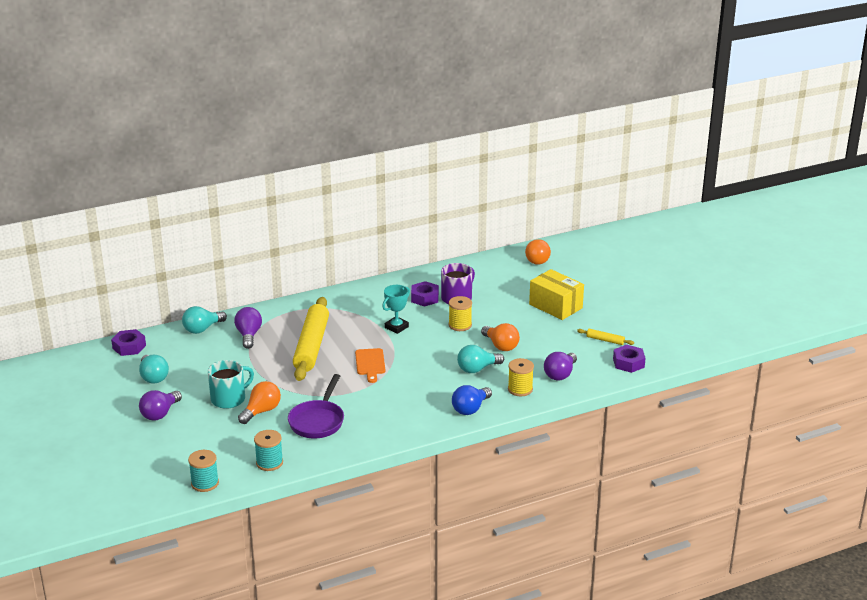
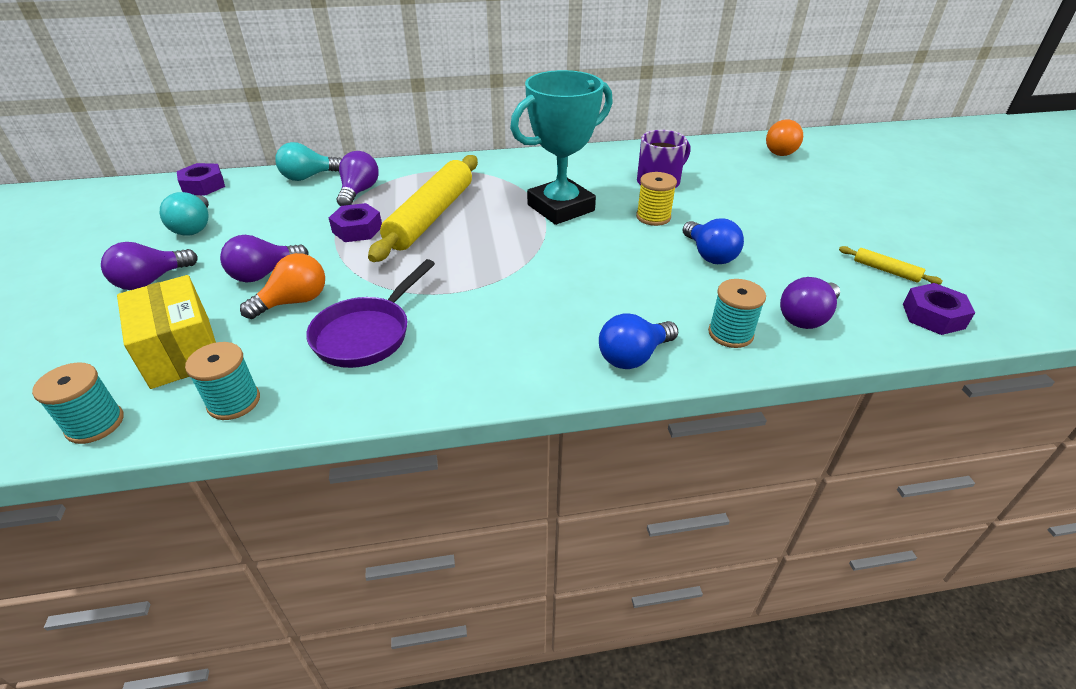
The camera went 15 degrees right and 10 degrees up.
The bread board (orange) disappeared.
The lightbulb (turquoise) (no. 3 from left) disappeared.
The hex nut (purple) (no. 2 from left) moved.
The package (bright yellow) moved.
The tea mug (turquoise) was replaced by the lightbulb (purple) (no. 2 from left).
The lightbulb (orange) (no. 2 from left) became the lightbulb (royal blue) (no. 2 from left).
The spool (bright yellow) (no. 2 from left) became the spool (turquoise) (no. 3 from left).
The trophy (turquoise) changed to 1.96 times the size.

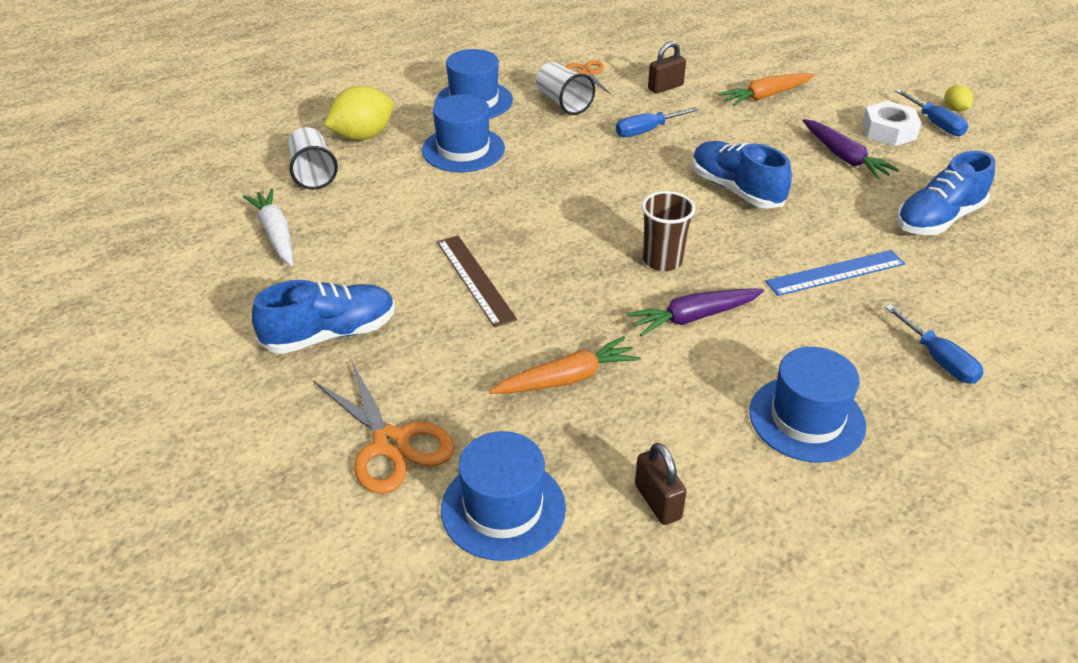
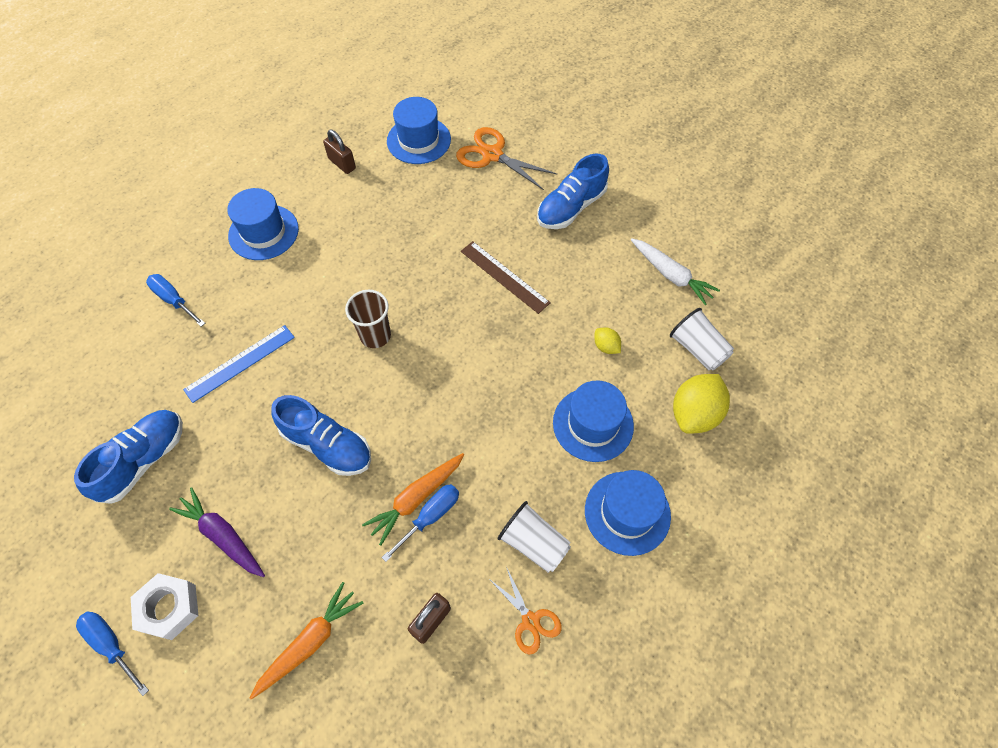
The camera went 160 degrees right and 20 degrees up.
The root vegetable (purple) (no. 1 from left) disappeared.
The root vegetable (orange) (no. 1 from left in the first image) moved.
The lemon (bright yellow) (no. 2 from left in the first image) moved.

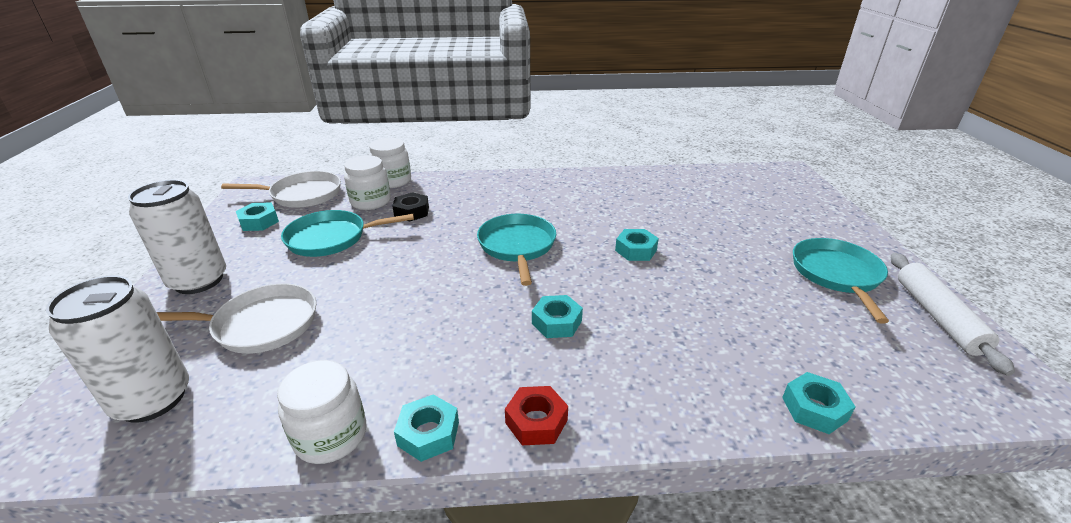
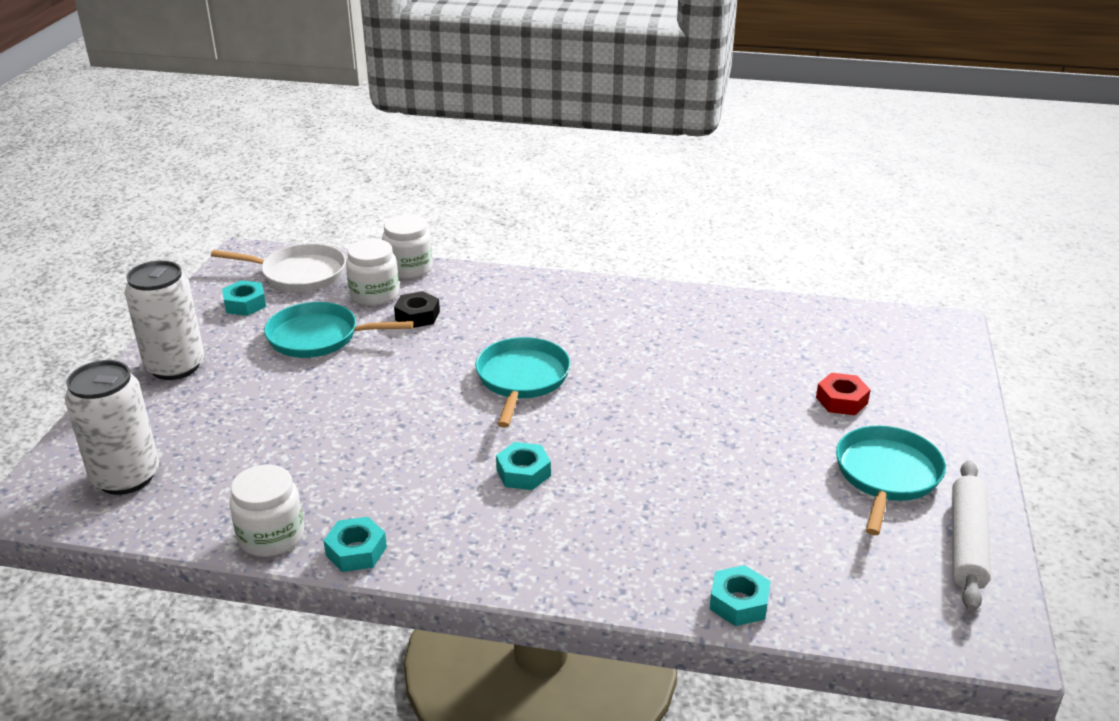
The camera went 15 degrees right and 0 degrees up.
The skillet (white) (no. 1 from left) disappeared.
The hex nut (turquoise) (no. 4 from left) disappeared.
The hex nut (crimson) moved.

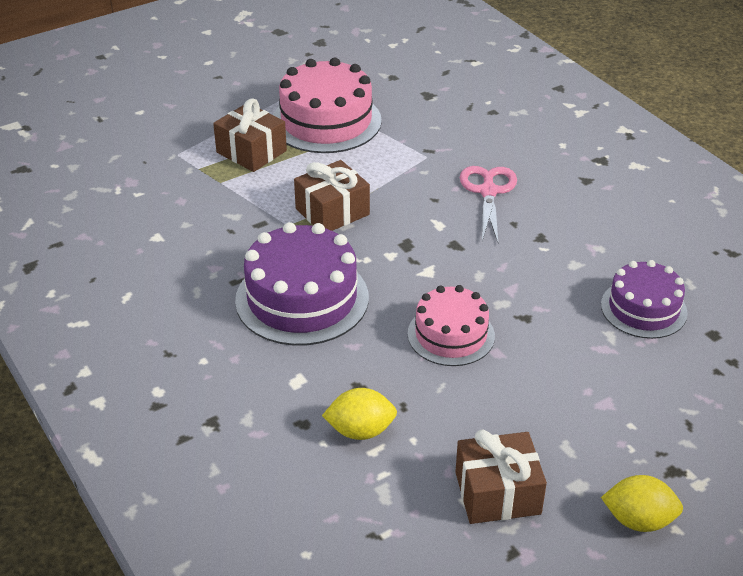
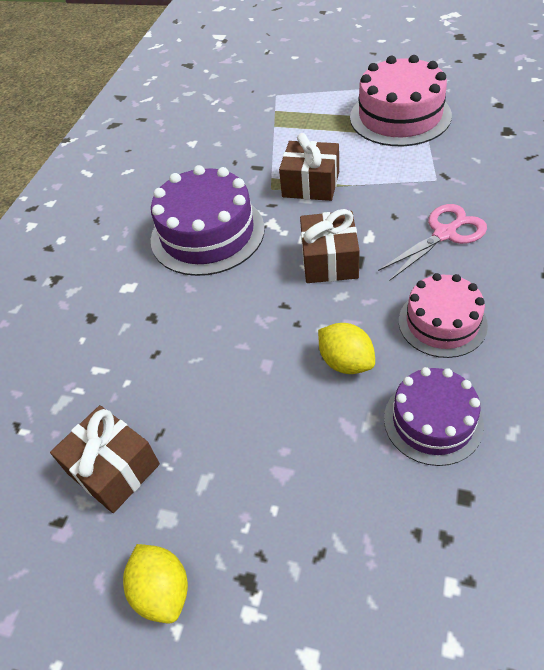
The camera went 55 degrees right and 10 degrees up.
The wrapped gift (brown) (no. 1 from left in the first image) moved.
The lemon (bright yellow) (no. 1 from left in the first image) moved.
The cake (pink) (no. 2 from left) moved.

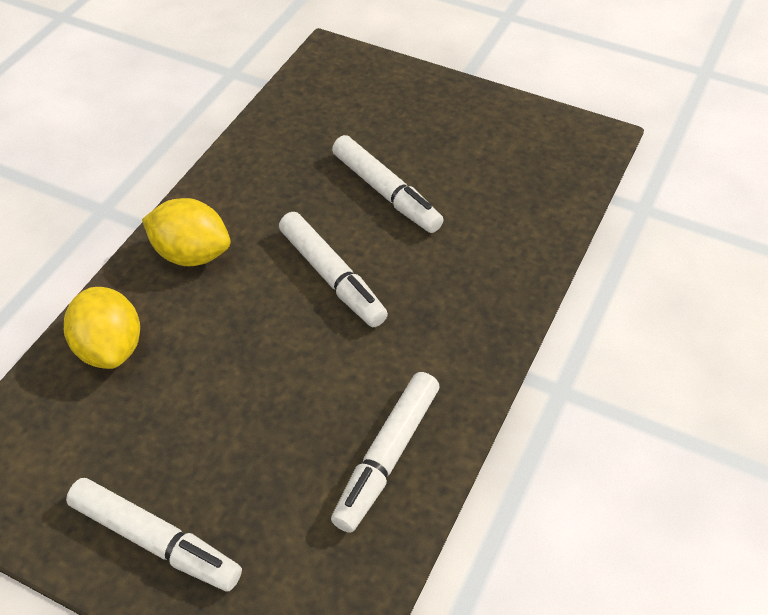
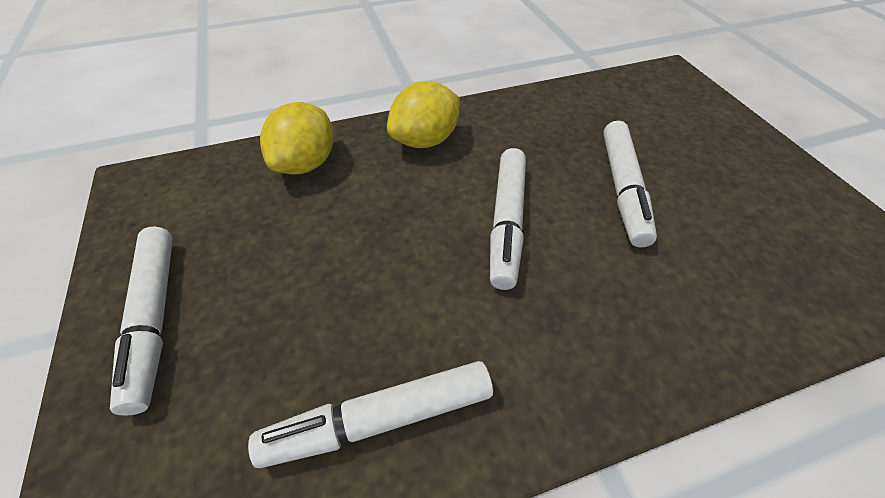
The camera went 45 degrees right and 0 degrees up.
The lemon (bright yellow) (no. 2 from left) turned 75 degrees clockwise.

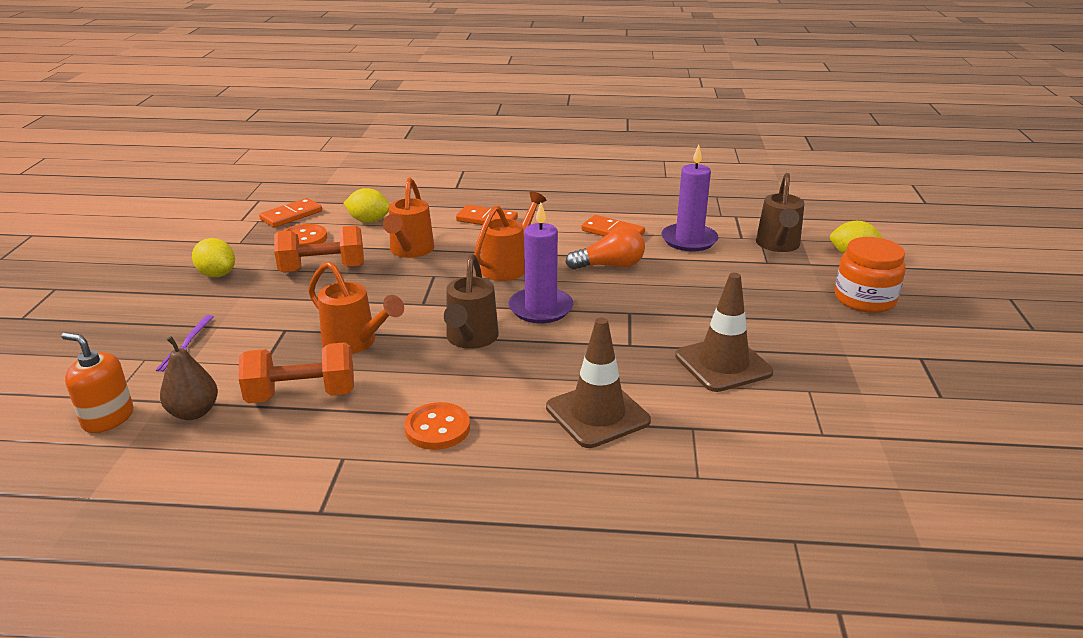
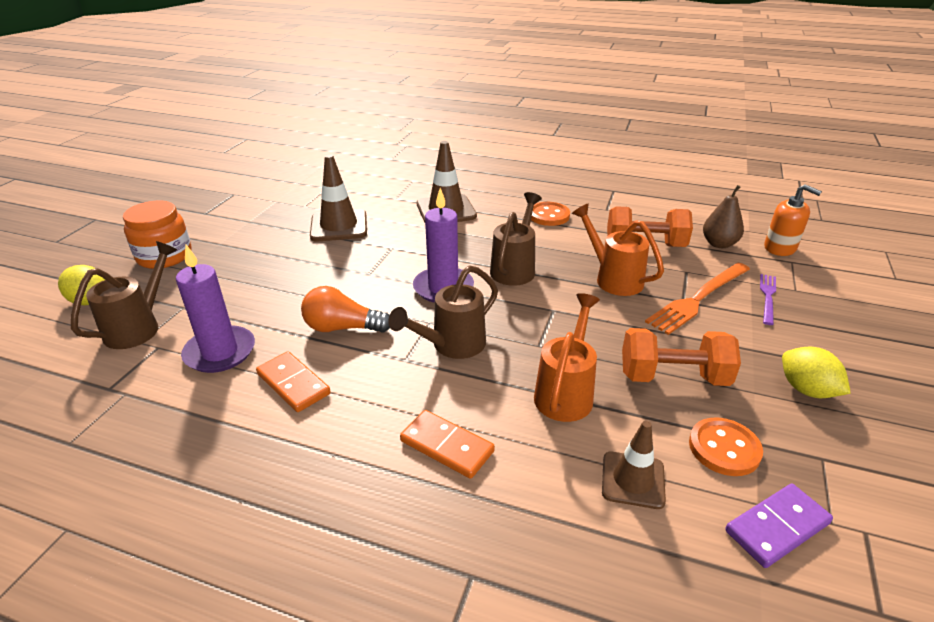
The camera went 165 degrees left and 5 degrees up.
The fork (orange) appeared.
The lemon (bright yellow) (no. 2 from left) was replaced by the road cone (brown) (no. 3 from left).
The domino (orange) (no. 1 from left) became the domino (purple).
The watering can (orange) (no. 3 from left) became the watering can (brown) (no. 2 from left).

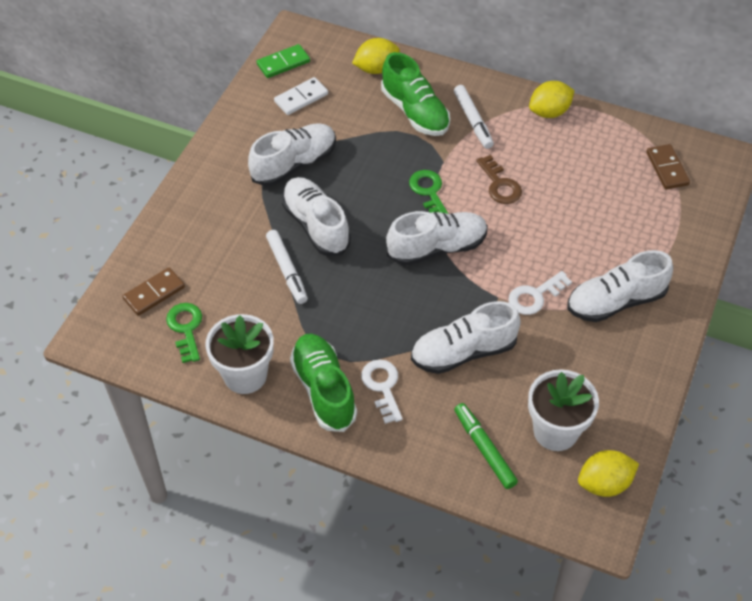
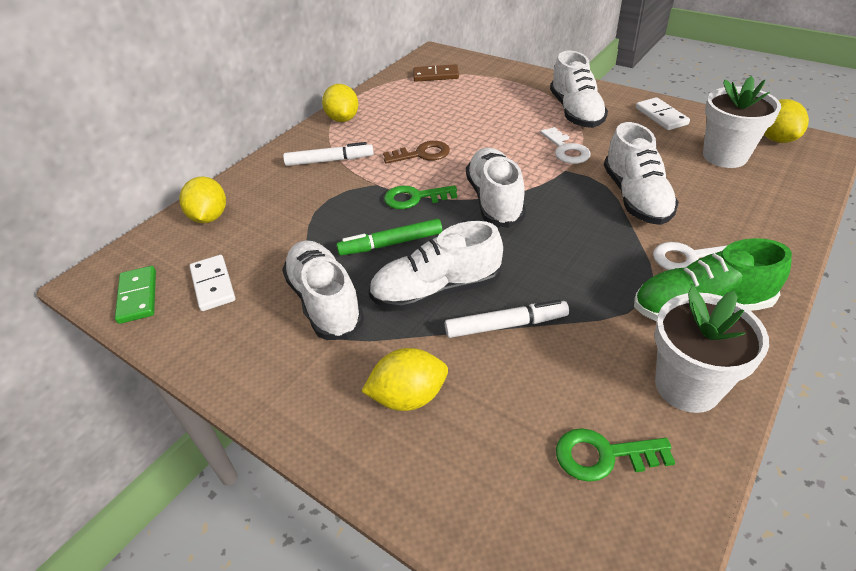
The camera went 75 degrees left and 10 degrees down.
The domino (brown) (no. 1 from left) disappeared.
The shoe (green) (no. 2 from left) disappeared.
The lemon (bright yellow) (no. 3 from left) appeared.
The domino (white) (no. 2 from left) appeared.
The marker (green) moved.

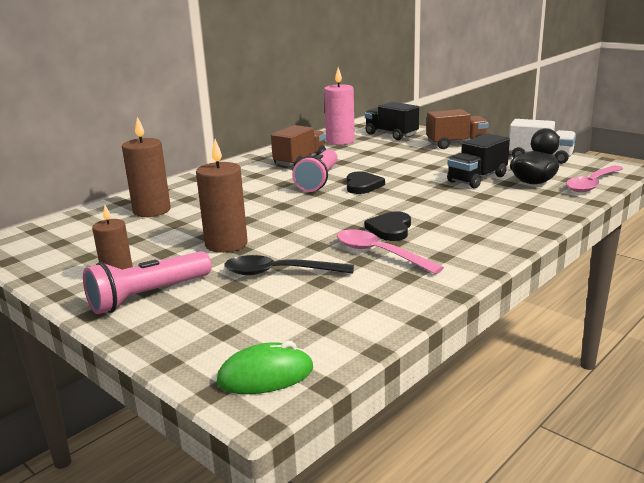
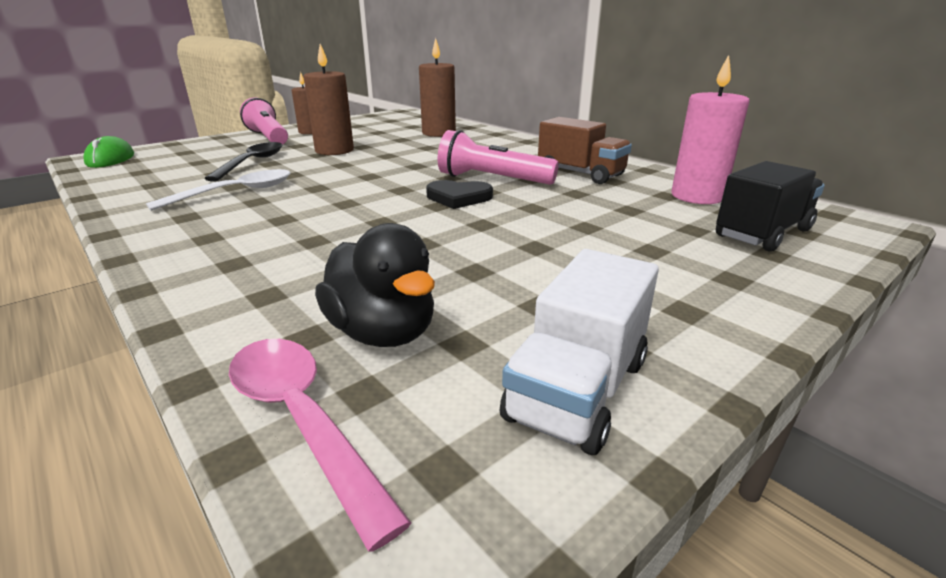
The camera went 95 degrees right and 5 degrees up.
The heart (jet-black) (no. 2 from left) disappeared.
The toy truck (brown) (no. 2 from left) disappeared.
The toy truck (jet-black) (no. 2 from left) disappeared.
The tablespoon (pink) (no. 1 from left) became the tablespoon (white).

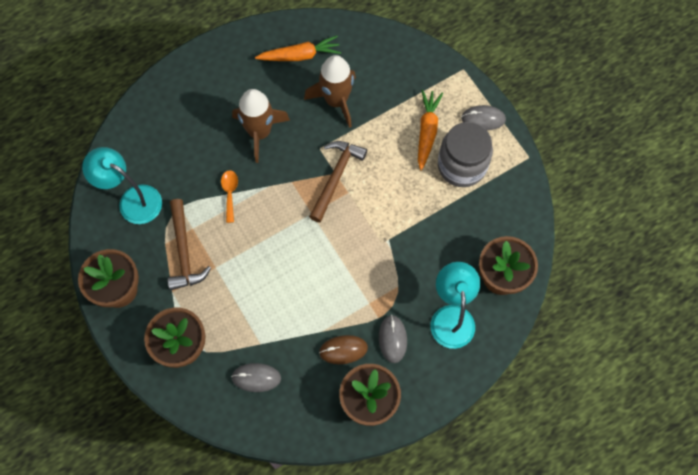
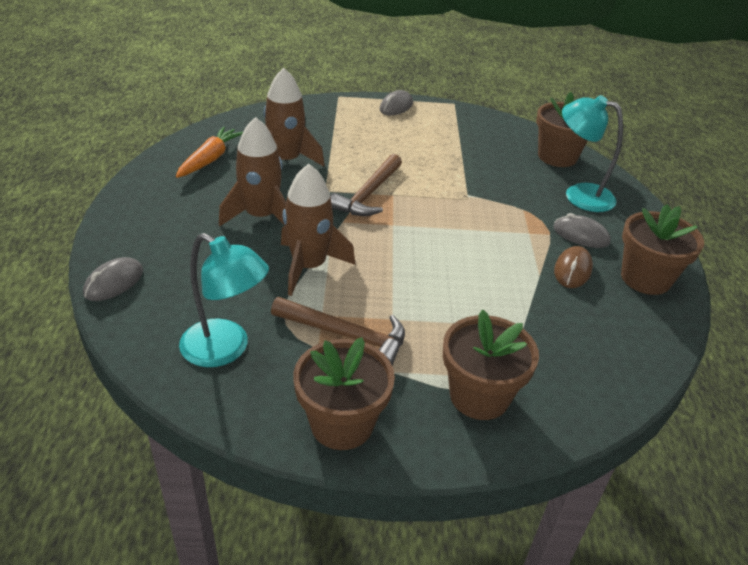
The camera went 60 degrees left and 30 degrees down.
The root vegetable (orange) (no. 2 from left) disappeared.
The preserve jar (gray) disappeared.
The computer mouse (gray) (no. 1 from left) moved.
The tablespoon (orange) was replaced by the rocket (brown) (no. 3 from left).
The desk lamp (turquoise) (no. 1 from left) turned 120 degrees counterclockwise.
The hammer (brown) (no. 2 from left) turned 120 degrees counterclockwise.

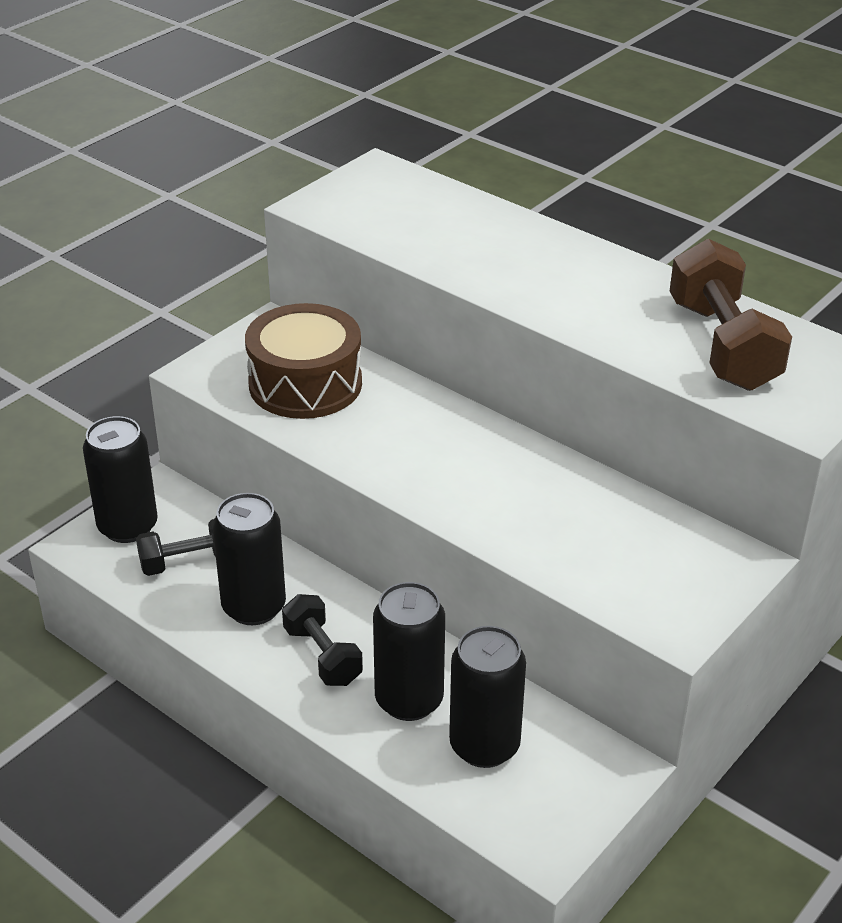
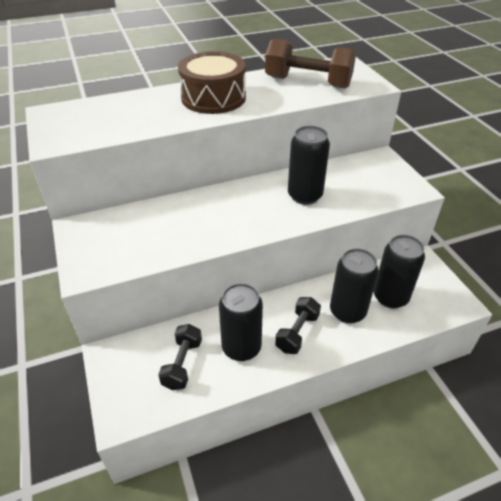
The camera went 60 degrees left and 5 degrees up.
The can (jet-black) (no. 1 from left in the first image) moved.
The drum (brown) moved.
The dumbbell (jet-black) (no. 2 from left) turned 60 degrees counterclockwise.

